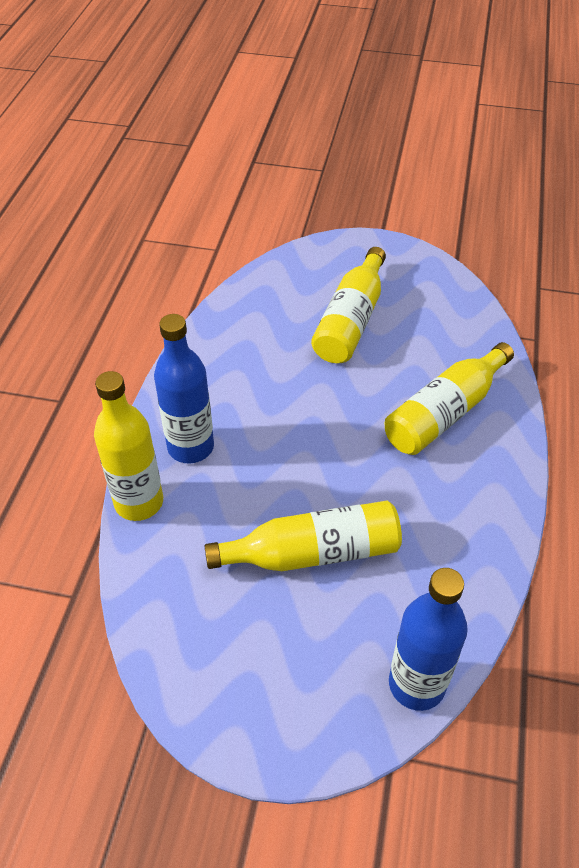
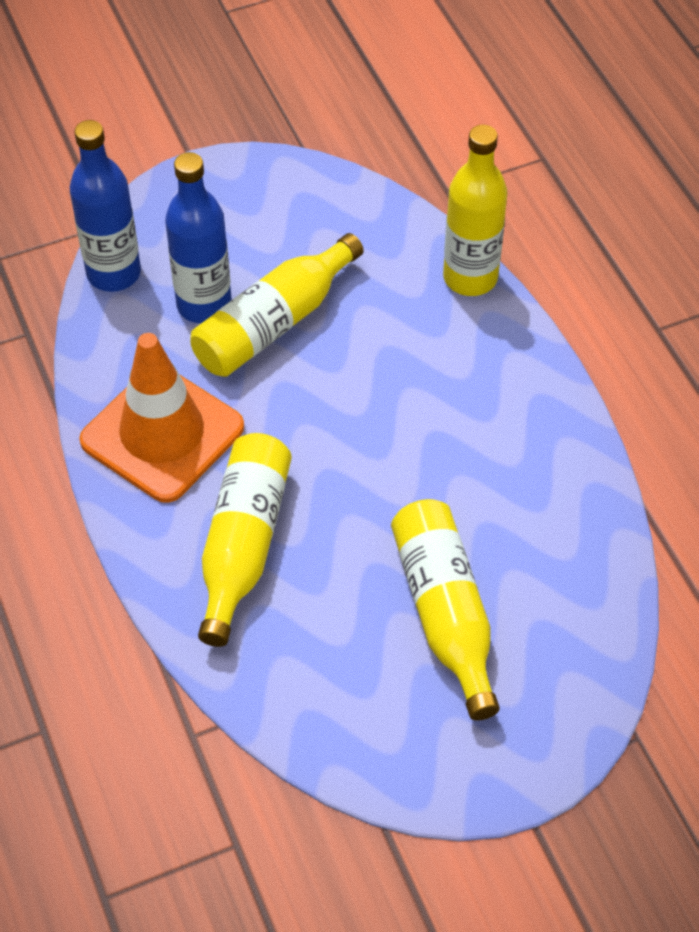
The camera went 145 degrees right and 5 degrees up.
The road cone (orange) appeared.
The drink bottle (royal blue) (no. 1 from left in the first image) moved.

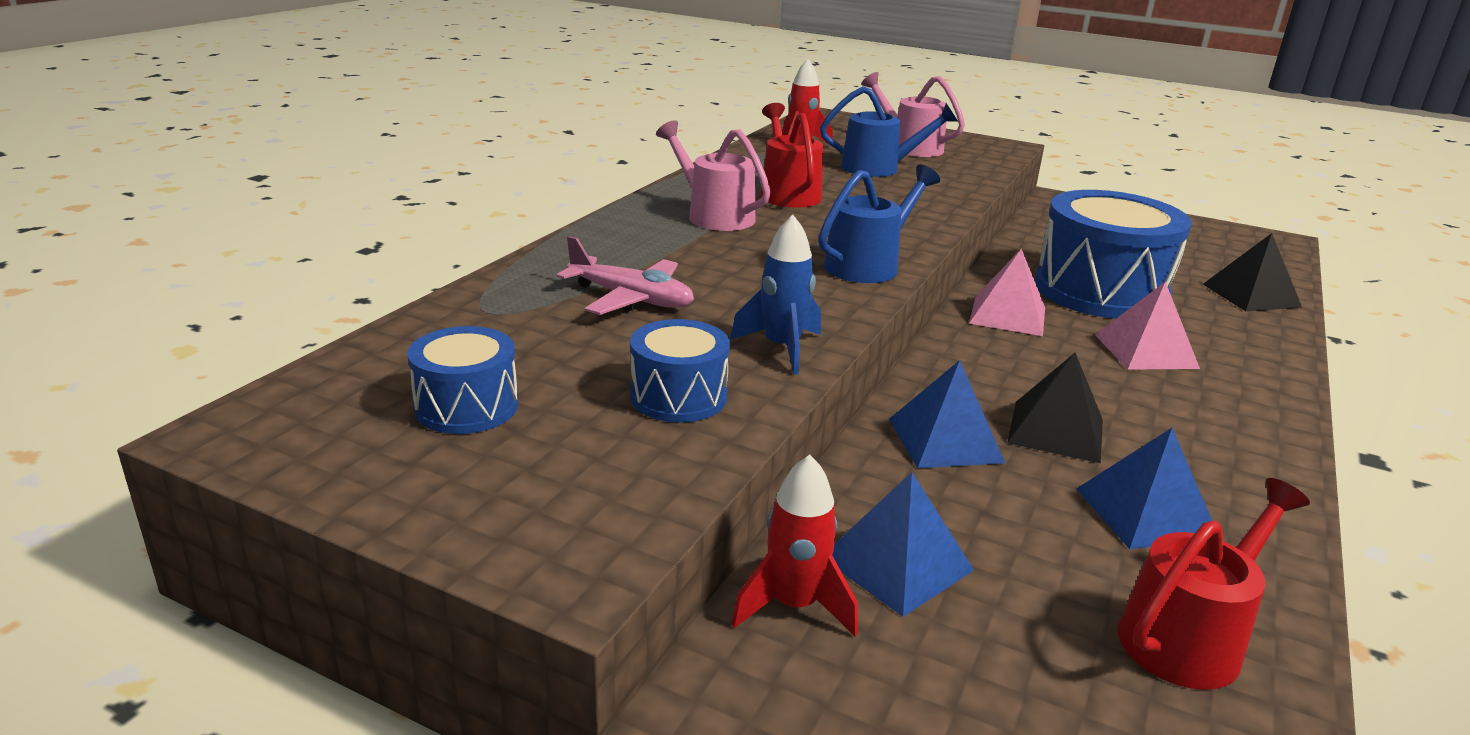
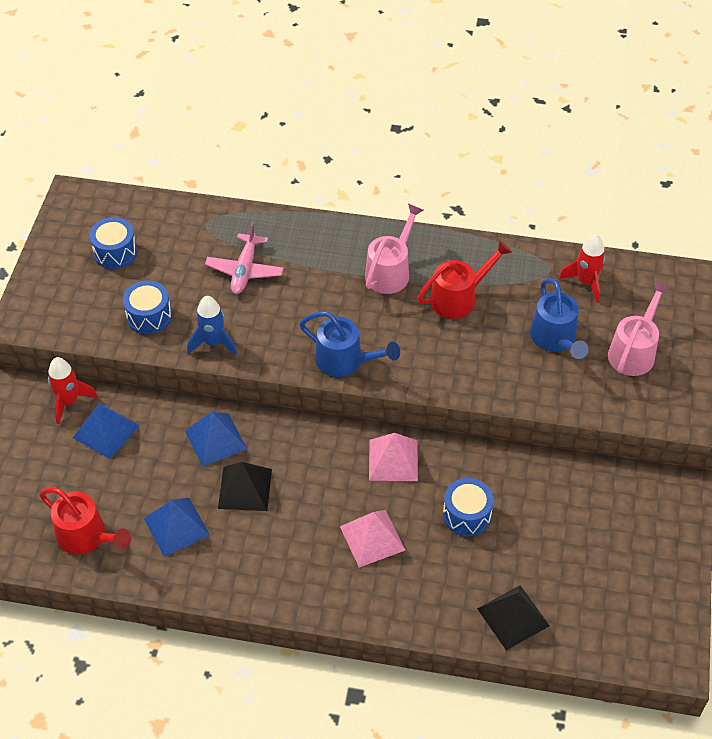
The camera went 75 degrees right and 25 degrees up.
The drum (royal blue) (no. 3 from left) changed to 0.50 times the size.

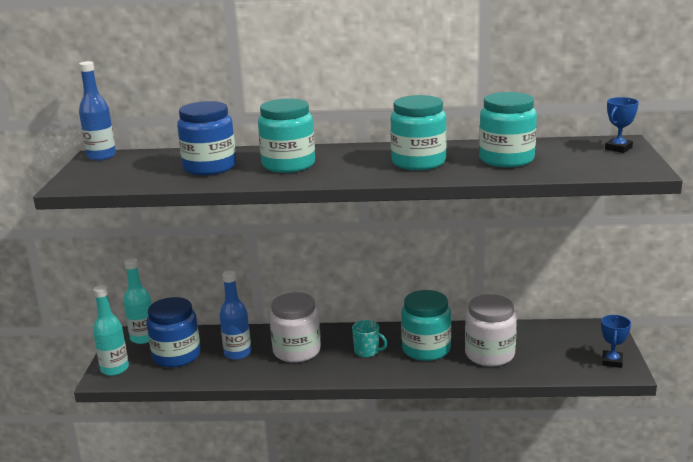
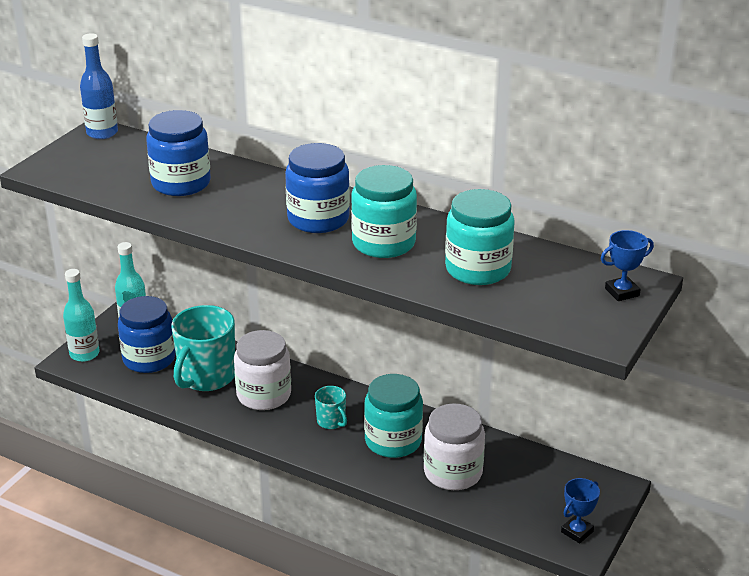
The camera went 25 degrees right and 10 degrees up.
The preserve jar (turquoise) (no. 1 from left) disappeared.
The preserve jar (royal blue) (no. 3 from left) appeared.
The drink bottle (royal blue) (no. 2 from left) was replaced by the tea mug (turquoise) (no. 1 from left).

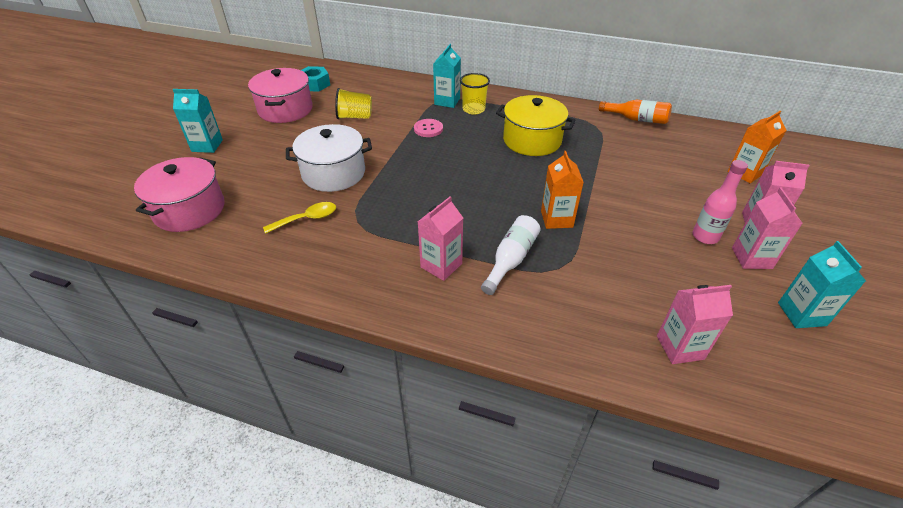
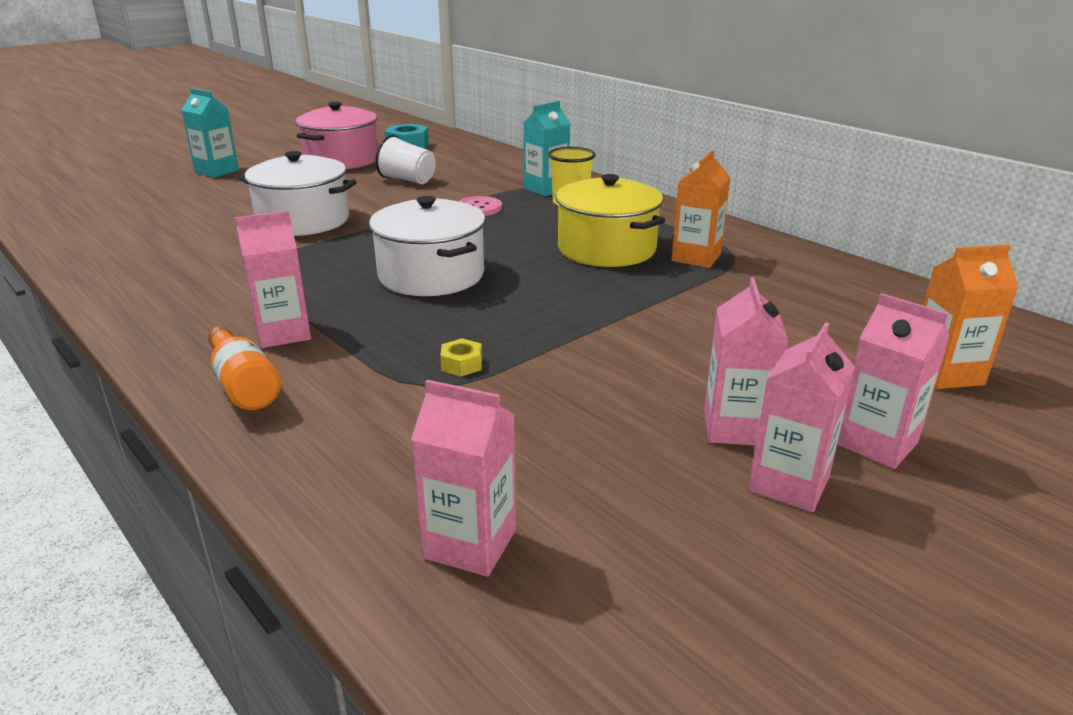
The camera went 30 degrees right and 15 degrees down.
The cooking pot (pink) (no. 1 from left) disappeared.
The tablespoon (bright yellow) disappeared.
The drink bottle (white) disappeared.
The carton (turquoise) (no. 3 from left) disappeared.
The cooking pot (white) (no. 2 from left) appeared.
The hex nut (bright yellow) appeared.
The carton (orange) (no. 1 from left) moved.
The drink bottle (orange) moved.
The drink bottle (pink) was replaced by the carton (pink) (no. 3 from left).
The beaker (bright yellow) (no. 1 from left) became the beaker (white).

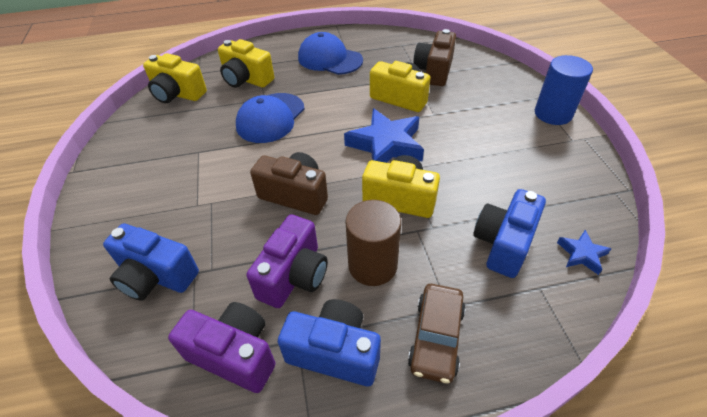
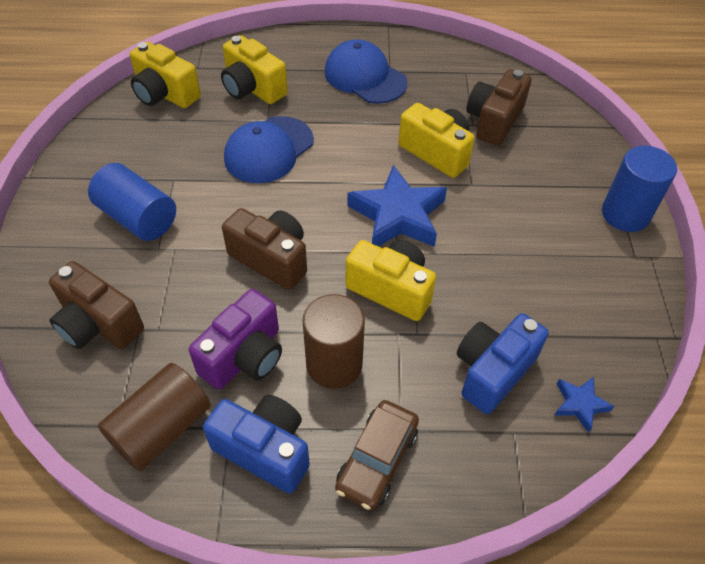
The camera went 10 degrees right and 5 degrees up.
The cylinder (royal blue) (no. 1 from left) appeared.
The compact camera (purple) (no. 1 from left) was replaced by the cylinder (brown) (no. 1 from left).
The compact camera (royal blue) (no. 1 from left) became the compact camera (brown) (no. 1 from left).

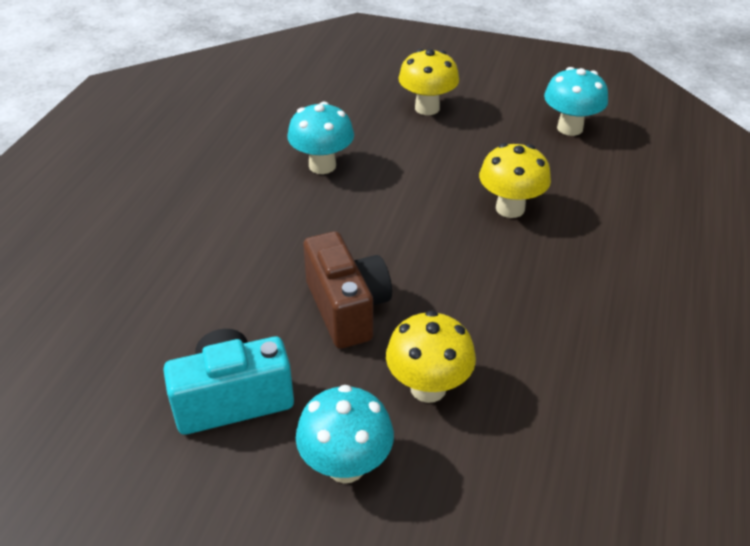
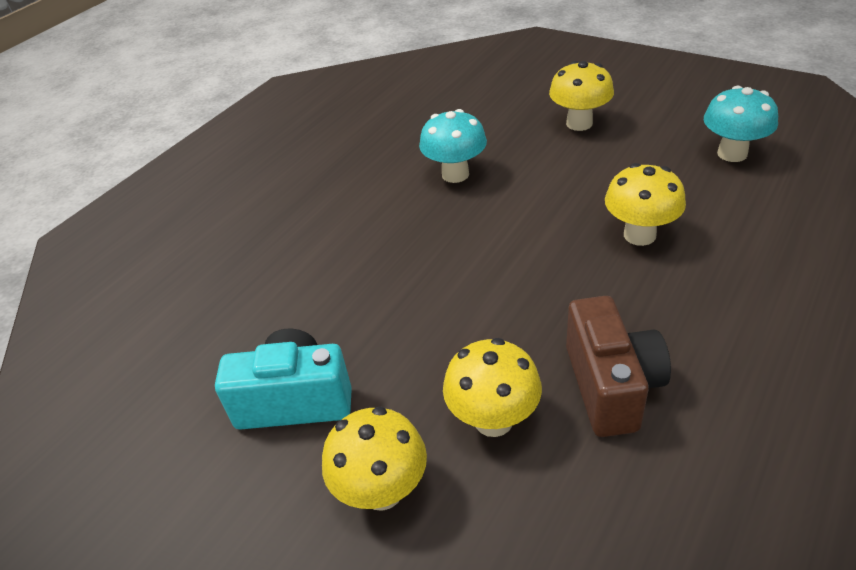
The camera went 20 degrees right and 0 degrees up.
The compact camera (brown) moved.
The mushroom (turquoise) (no. 2 from left) became the mushroom (bright yellow) (no. 1 from left).

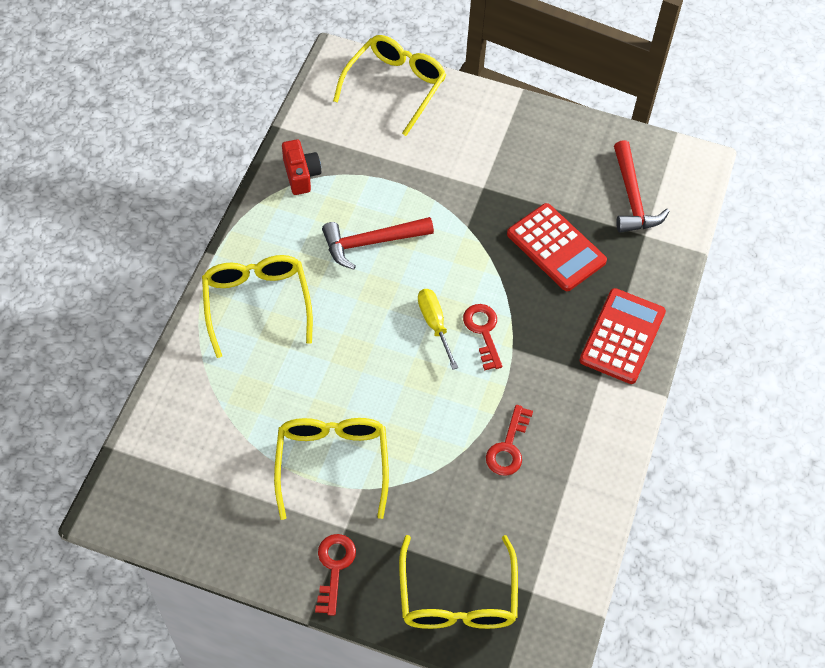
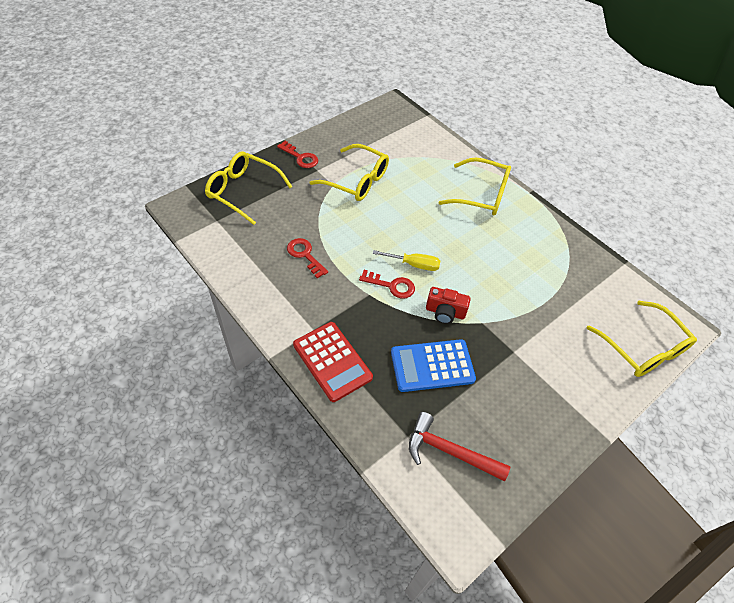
The camera went 120 degrees right and 5 degrees down.
The hammer (crimson) (no. 1 from left) disappeared.
The compact camera (crimson) moved.
The adding machine (crimson) (no. 1 from left) became the adding machine (royal blue).

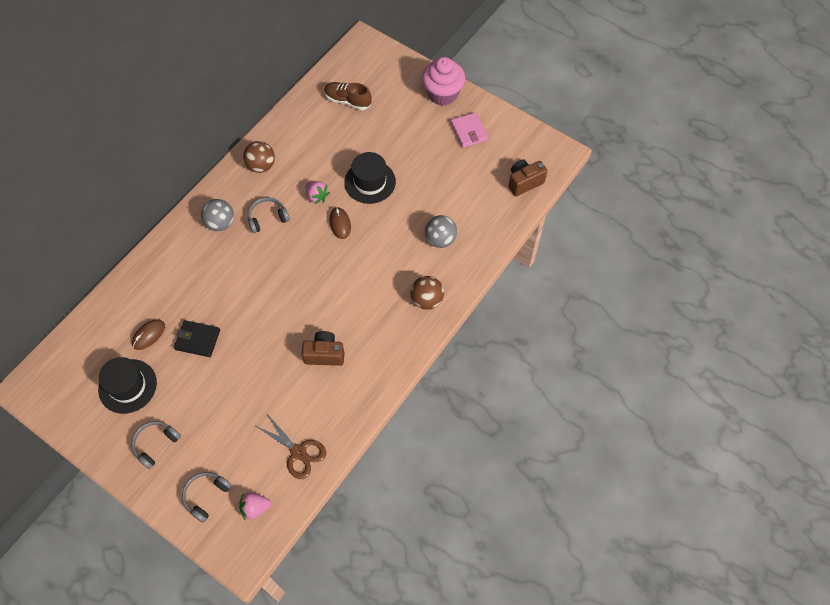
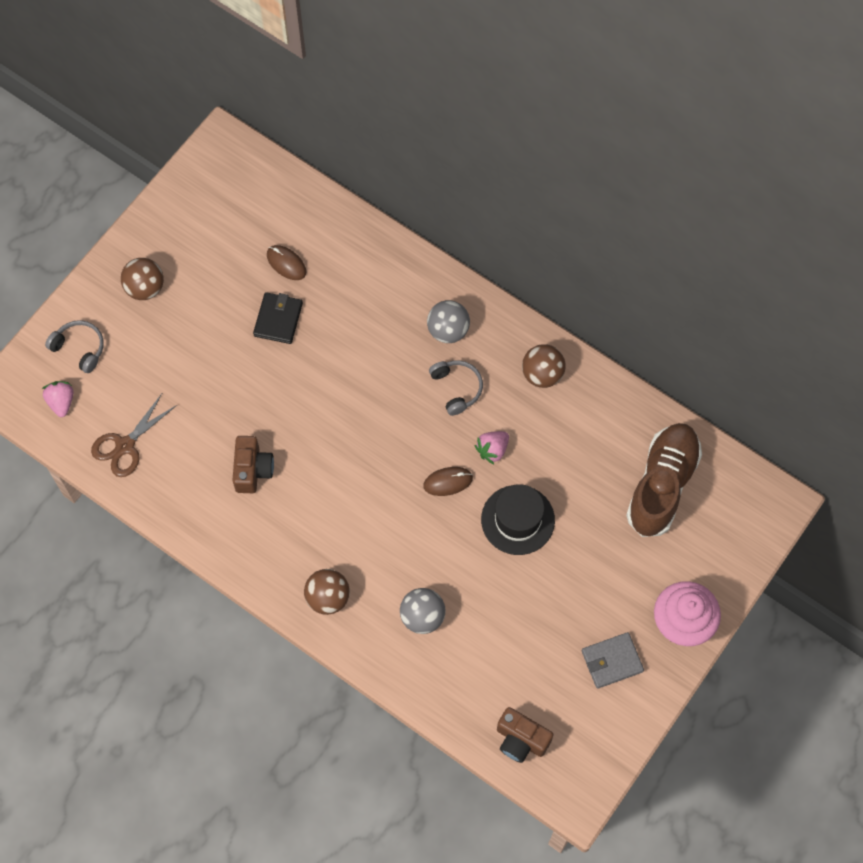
The camera went 90 degrees right and 5 degrees up.
The tall hat (jet-black) (no. 1 from left) disappeared.
The headset (gray) (no. 1 from left) was replaced by the sphere (brown) (no. 1 from left).
The billfold (pink) became the billfold (gray).
The compact camera (brown) (no. 2 from left) turned 150 degrees clockwise.
The shoe (brown) changed to 1.66 times the size.

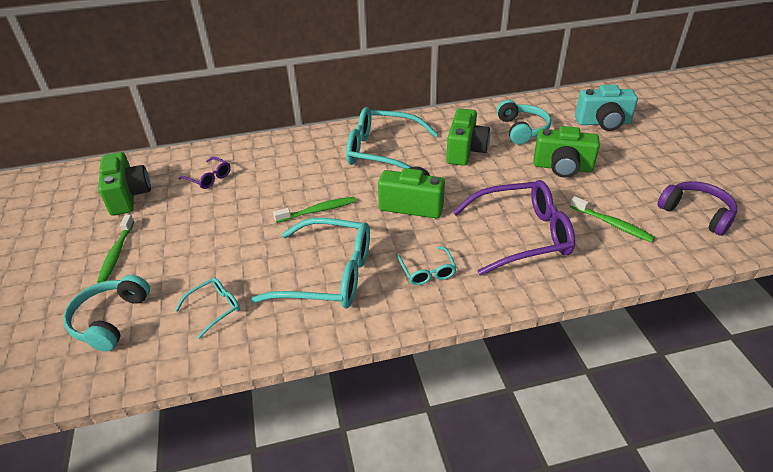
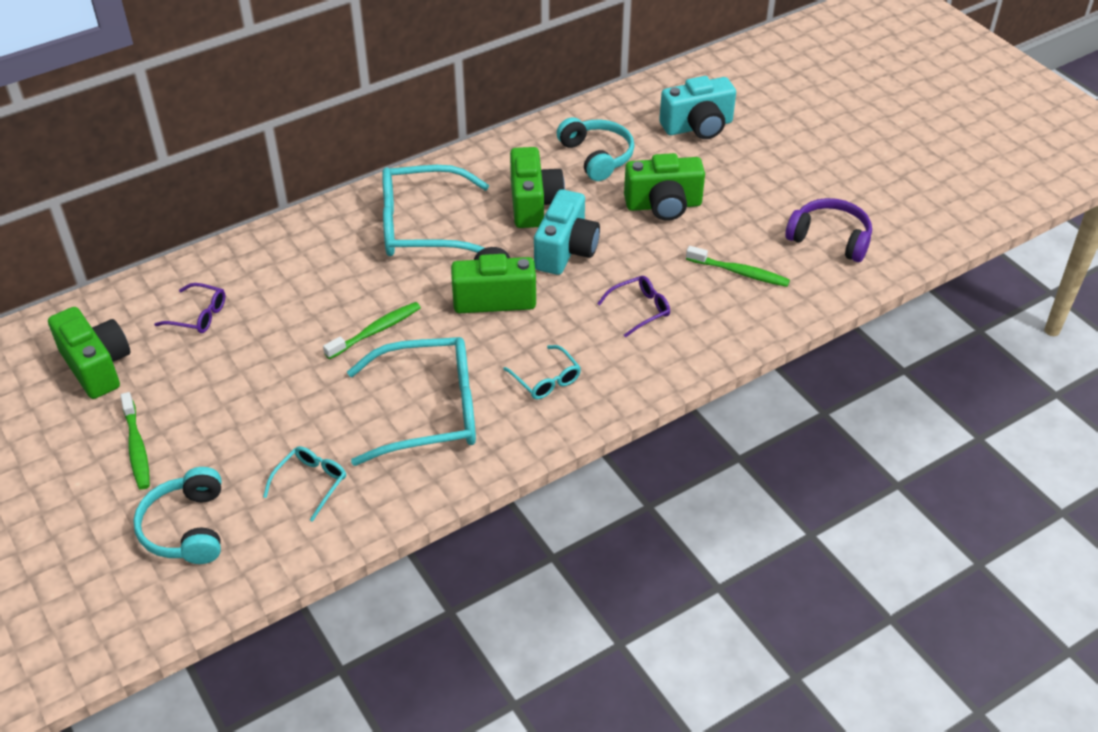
The camera went 20 degrees left and 5 degrees up.
The compact camera (turquoise) (no. 1 from left) appeared.
The glasses (purple) (no. 2 from left) changed to 0.47 times the size.

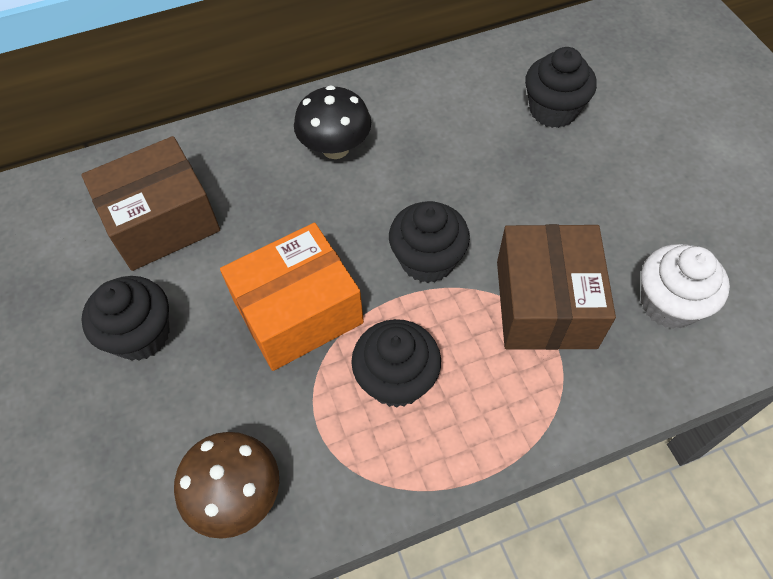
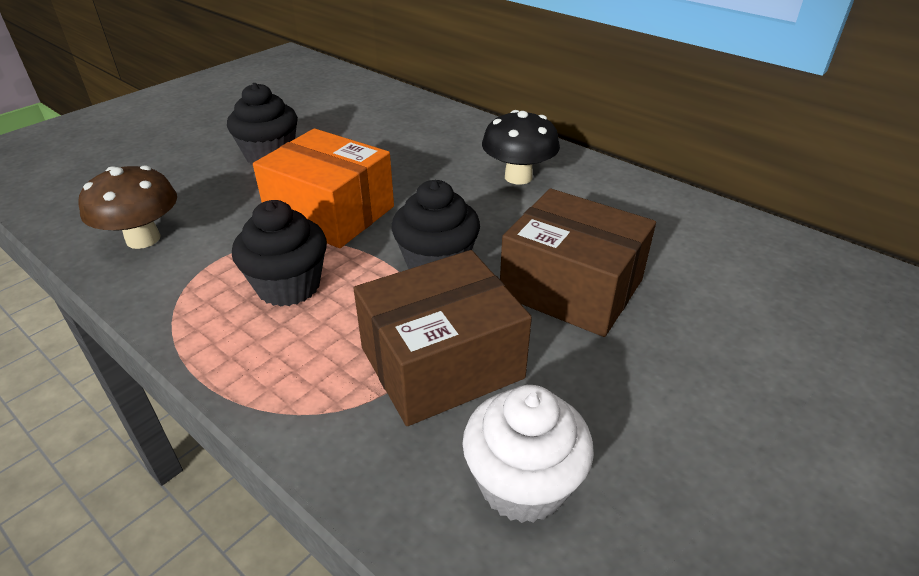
The camera went 60 degrees right and 20 degrees down.
The fairy cake (jet-black) (no. 4 from left) disappeared.
The package (brown) (no. 1 from left in the first image) moved.

